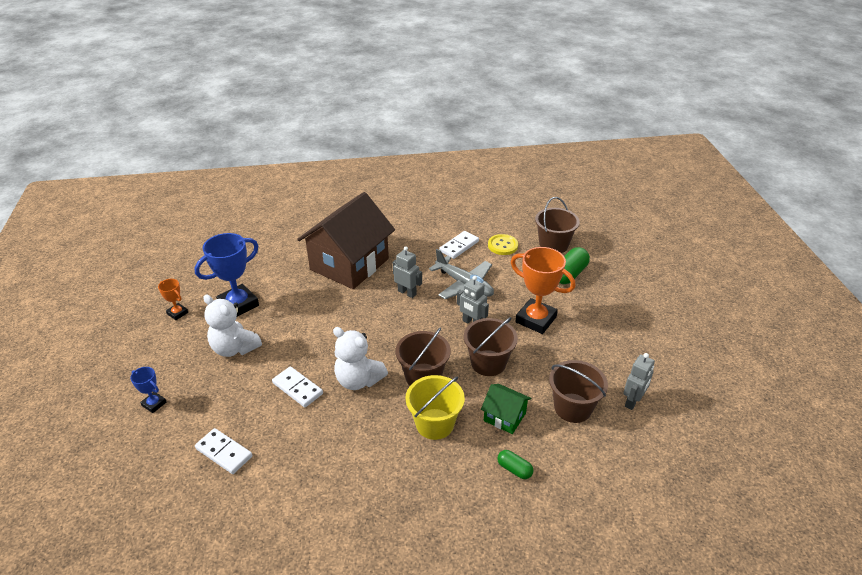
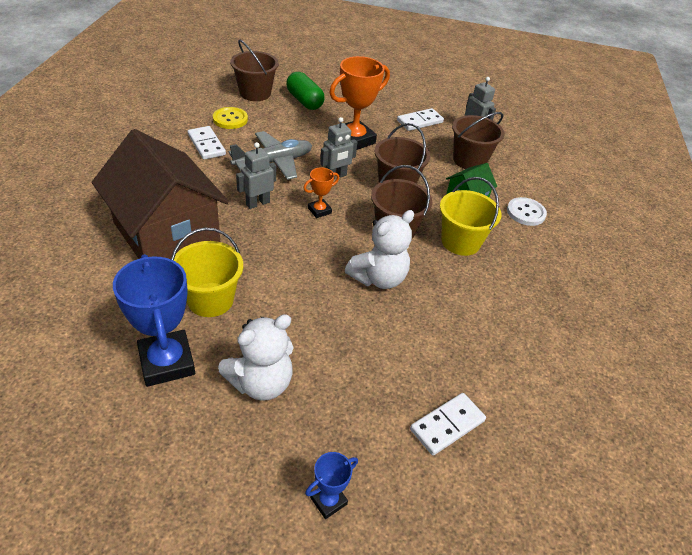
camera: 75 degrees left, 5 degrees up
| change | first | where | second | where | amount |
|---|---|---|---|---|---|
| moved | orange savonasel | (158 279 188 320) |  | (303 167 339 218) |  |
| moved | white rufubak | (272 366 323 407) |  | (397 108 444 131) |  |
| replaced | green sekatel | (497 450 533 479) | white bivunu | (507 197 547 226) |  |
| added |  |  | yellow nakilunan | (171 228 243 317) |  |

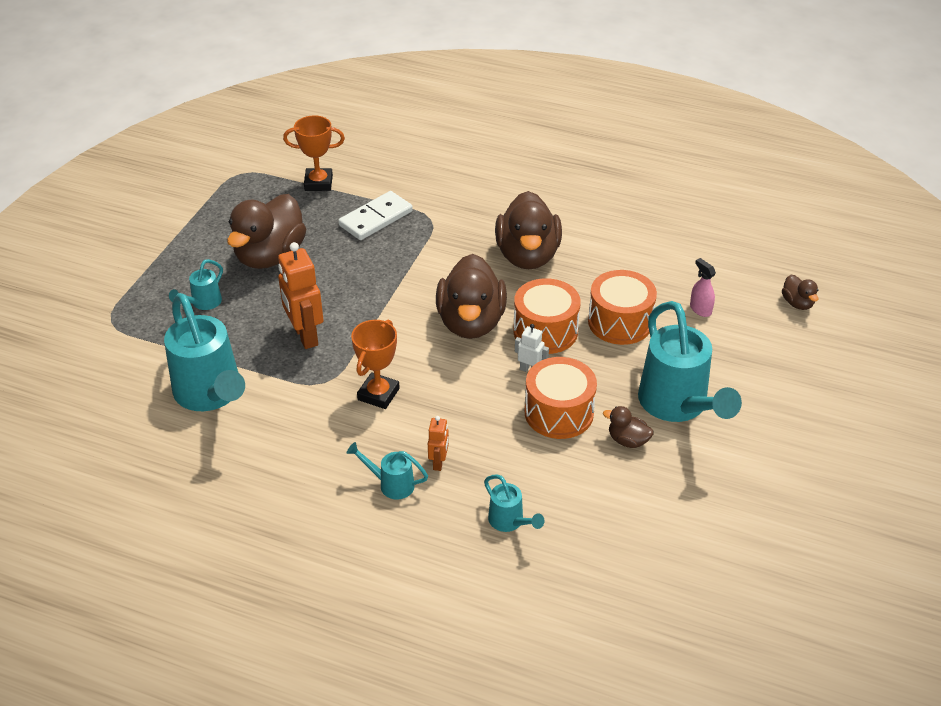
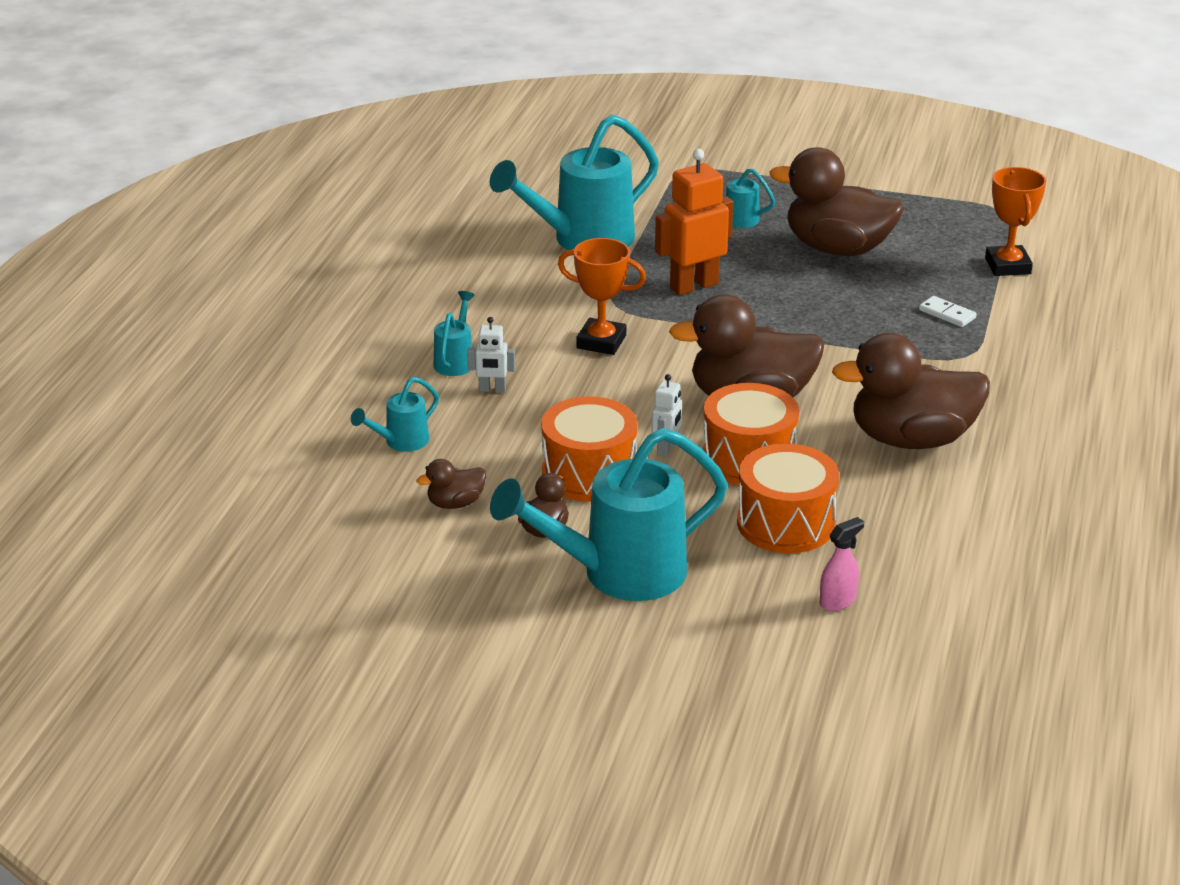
camera: 85 degrees right, 10 degrees down
| change | first | where | second | where | amount |
|---|---|---|---|---|---|
| resized | white rufubak | (338 191 413 240) |  | (919 296 977 327) | x0.52 |
| moved | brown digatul | (782 275 819 310) |  | (416 459 486 509) |  |
| recoloured | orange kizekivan | (428 416 449 471) | white kizekivan | (467 317 515 393) |  |

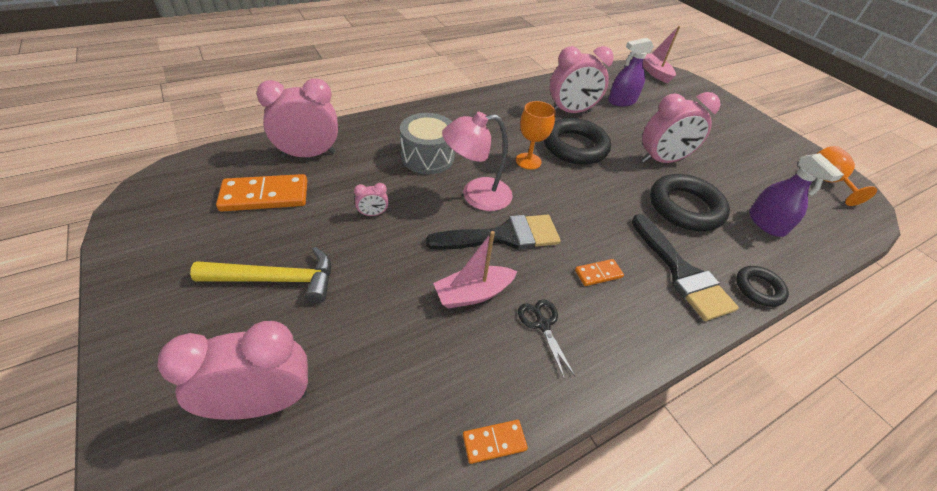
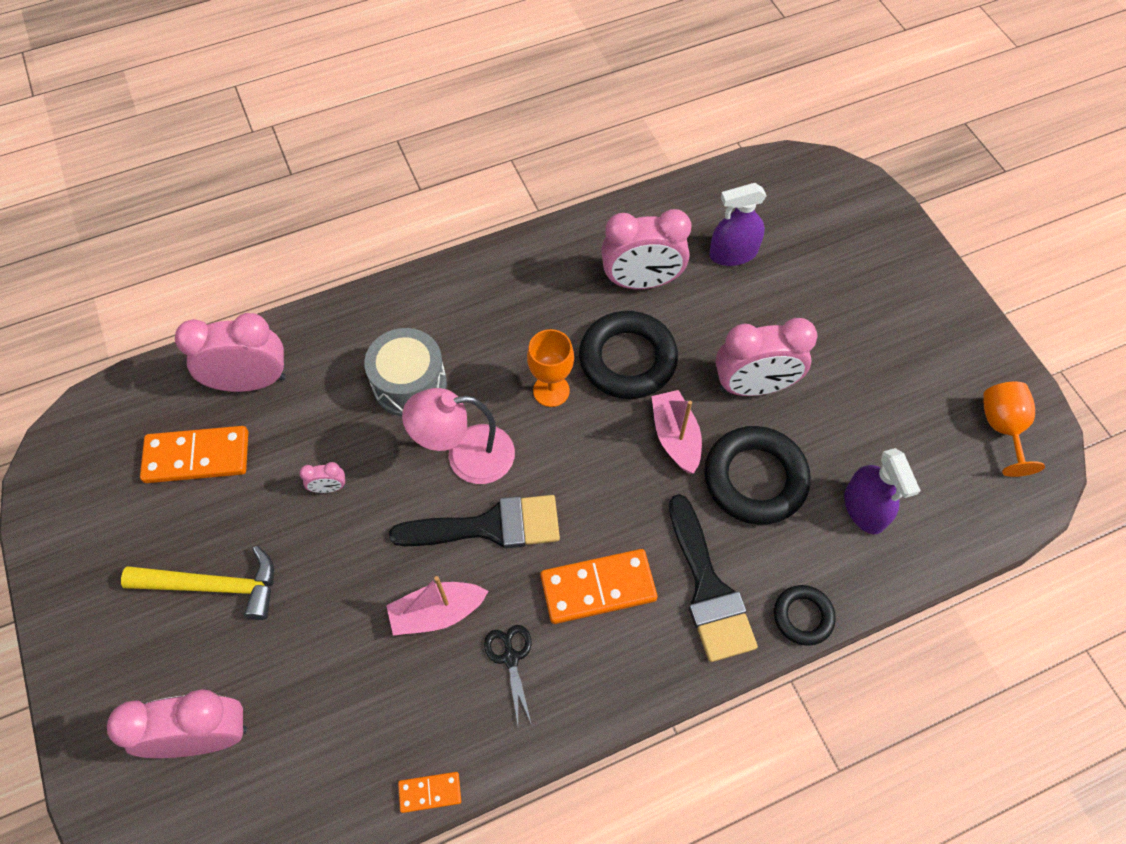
camera: 10 degrees right, 15 degrees up
| change | first | where | second | where | amount |
|---|---|---|---|---|---|
| moved | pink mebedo | (643 26 680 83) |  | (652 390 702 474) |  |
| resized | orange rufubak | (575 259 624 286) |  | (540 549 657 624) | x1.97 |

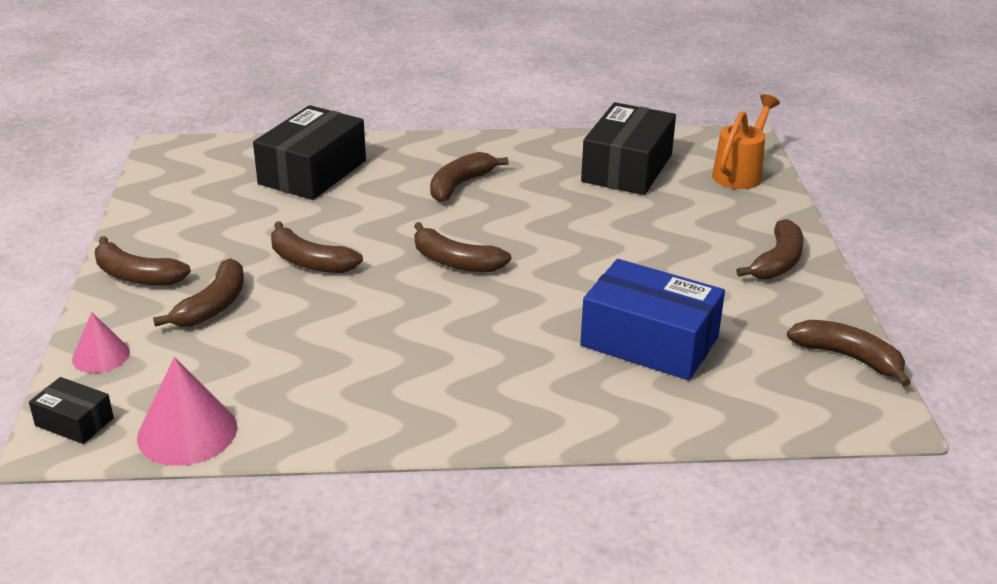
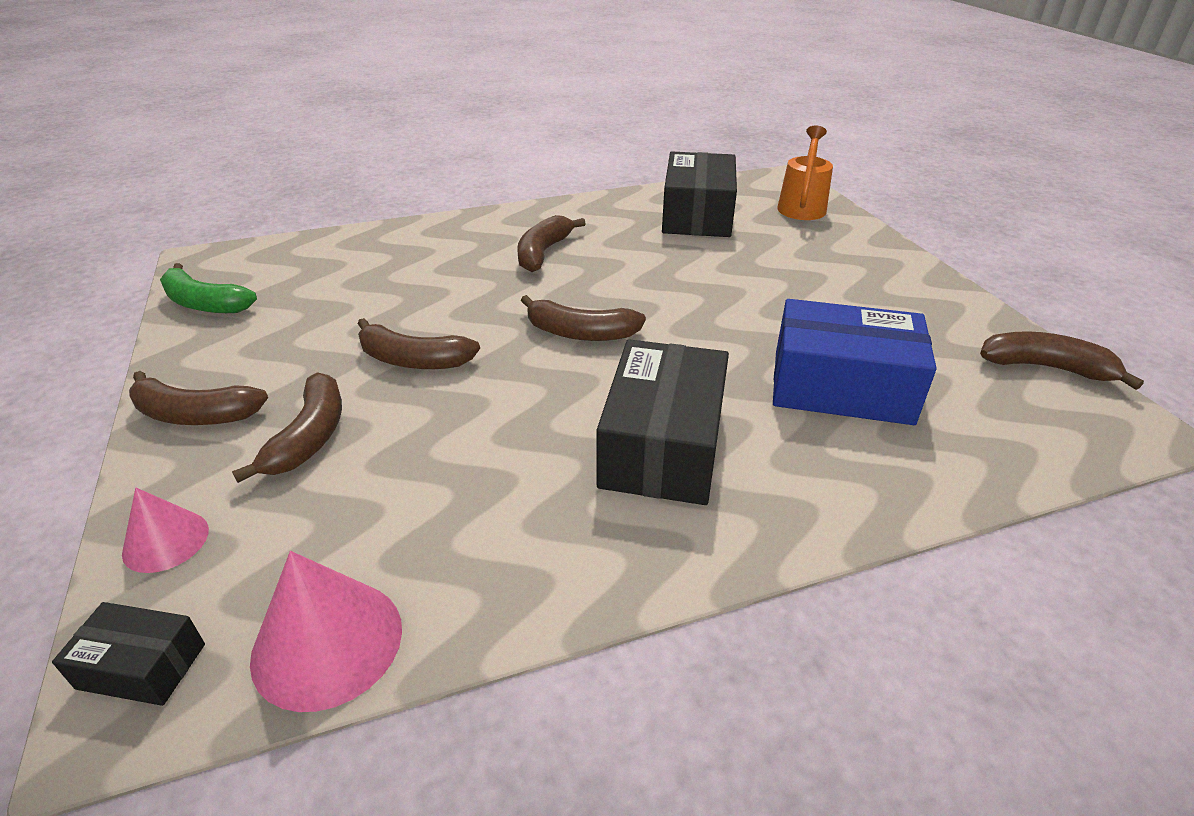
camera: 15 degrees left, 5 degrees up
| change | first | where | second | where | amount |
|---|---|---|---|---|---|
| moved | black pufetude | (253 105 366 200) |  | (597 339 729 505) |  |
| removed | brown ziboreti | (736 219 804 279) |  |  |  |
| added |  |  | green ziboreti | (160 263 257 313) |  |

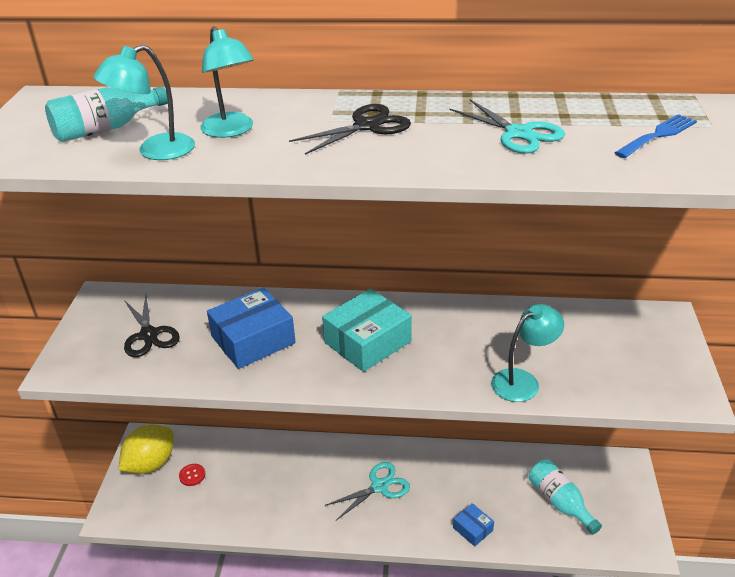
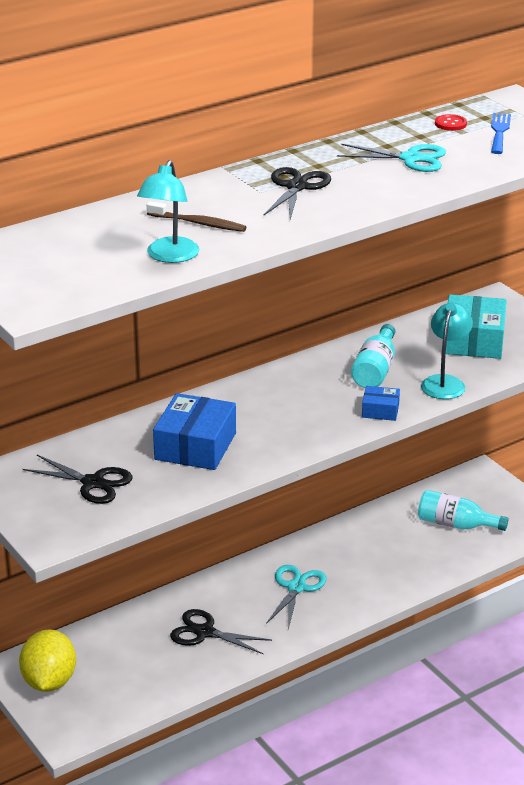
camera: 40 degrees left, 5 degrees down
| change | first | where | second | where | amount |
|---|---|---|---|---|---|
| replaced | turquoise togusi | (200 26 254 138) | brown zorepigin | (147 201 246 232) |  |
| moved | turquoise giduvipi | (45 86 168 142) |  | (351 324 395 388) |  |
| moved | turquoise pufetude | (322 289 412 372) |  | (446 295 507 359) |  |
| moved | red bivunu | (179 464 205 486) |  | (435 114 467 131) |  |
| moved | blue pufetude | (453 503 494 546) |  | (362 386 400 421) |  |
| added |  |  | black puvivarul | (170 609 272 654) |  |

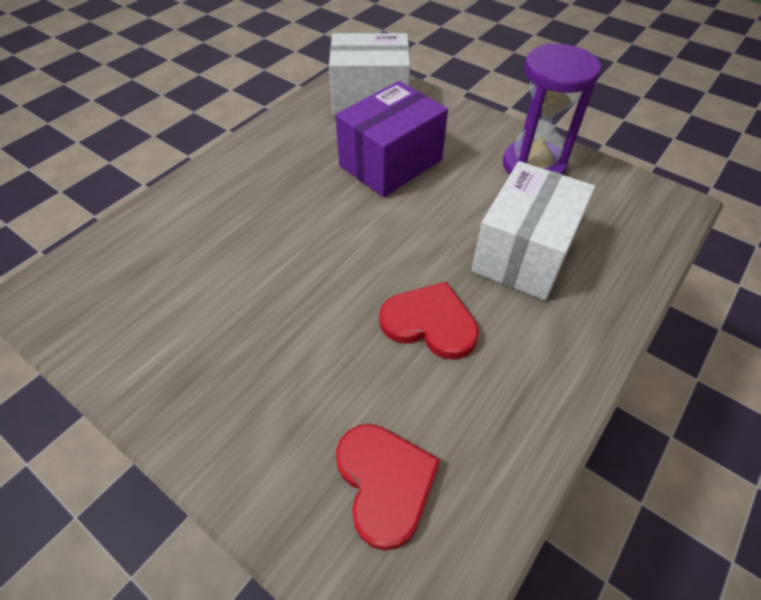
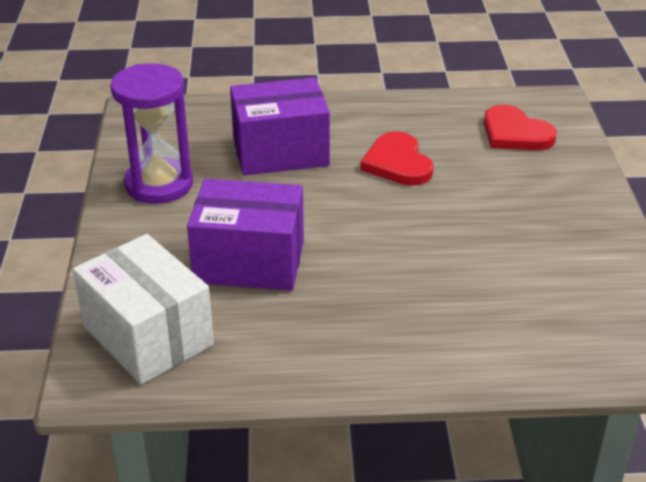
camera: 130 degrees left, 15 degrees down
| change | first | where | second | where | amount |
|---|---|---|---|---|---|
| recoloured | white pufetude | (471 161 596 300) | purple pufetude | (230 77 330 176) |  |
| turned | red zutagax | (336 424 440 550) |  | (484 105 557 150) | 75 degrees counterclockwise |

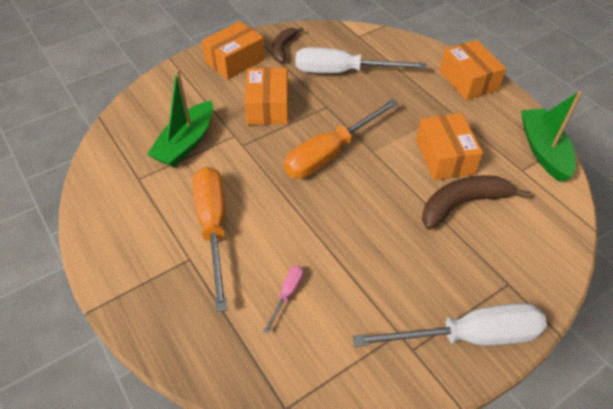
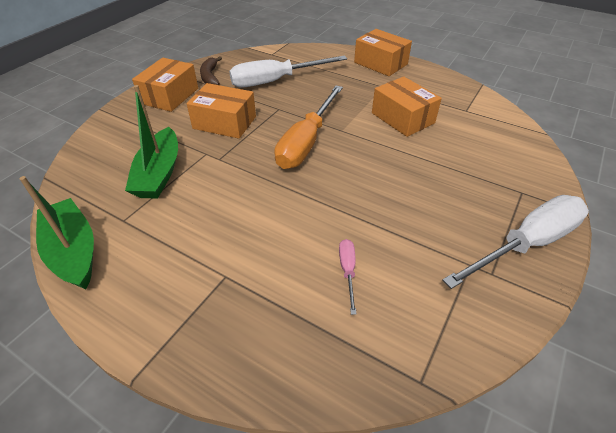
camera: 25 degrees left, 5 degrees down
| change | first | where | second | where | amount |
|---|---|---|---|---|---|
| turned | orange pufetude | (244 67 288 125) |  | (187 83 256 139) | 45 degrees counterclockwise |
| moved | green mebedo | (521 91 582 182) |  | (19 176 94 289) |  |
| removed | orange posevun | (193 167 228 312) |  |  |  |
| removed | brown ziboreti | (422 175 531 230) |  |  |  |

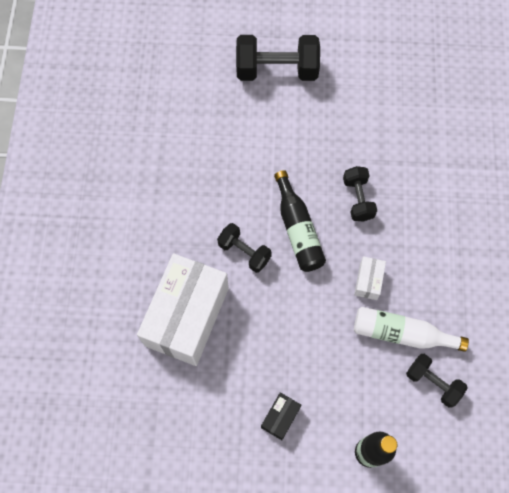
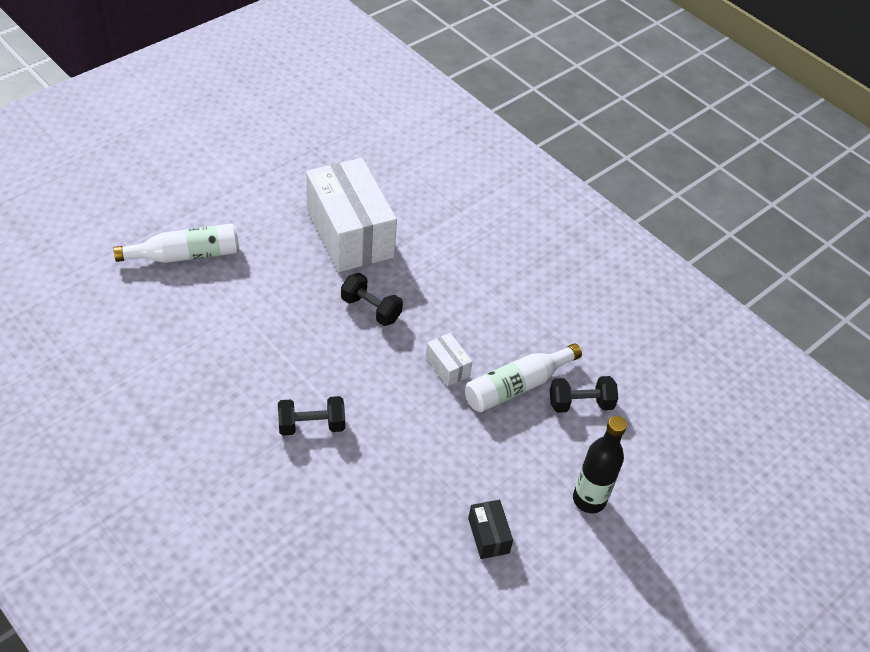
camera: 50 degrees left, 20 degrees down
| change | first | where | second | where | amount |
|---|---|---|---|---|---|
| replaced | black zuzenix | (236 35 320 81) | white giduvipi | (113 224 239 263) |  |
| removed | black giduvipi | (274 170 326 272) |  |  |  |
| moved | white pufetude | (137 253 229 366) |  | (306 158 397 272) |  |

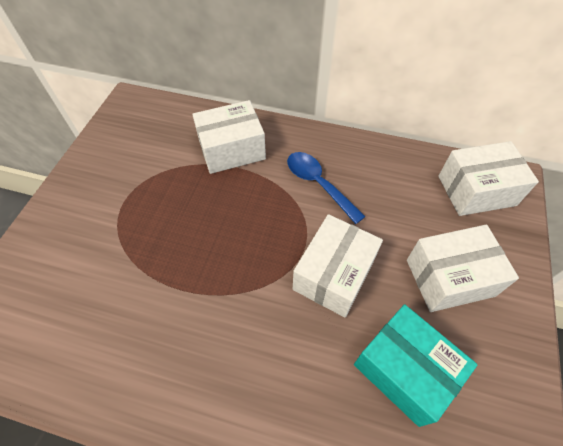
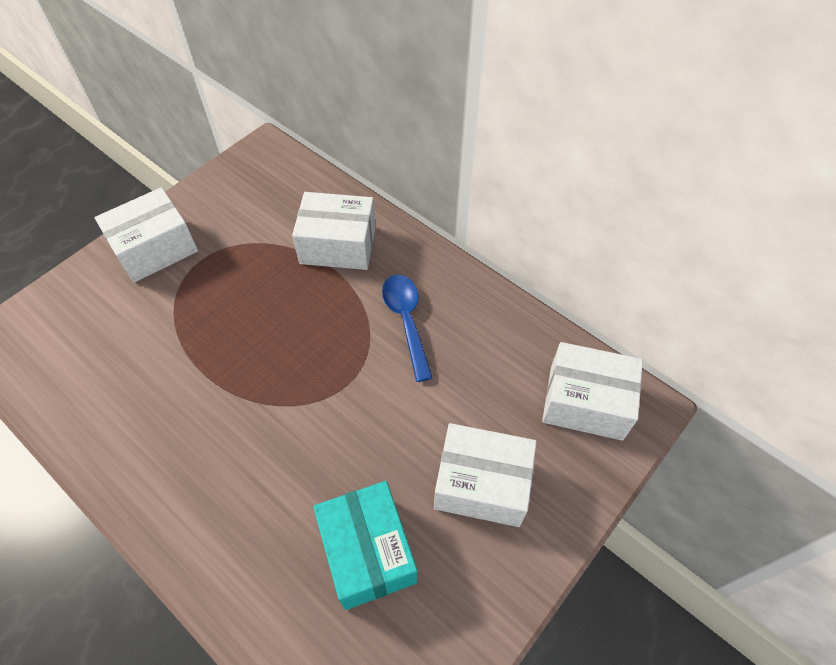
camera: 25 degrees right, 0 degrees up
| change | first | where | second | where | amount |
|---|---|---|---|---|---|
| moved | white pufetude | (293 214 383 317) |  | (95 187 198 283) |  |

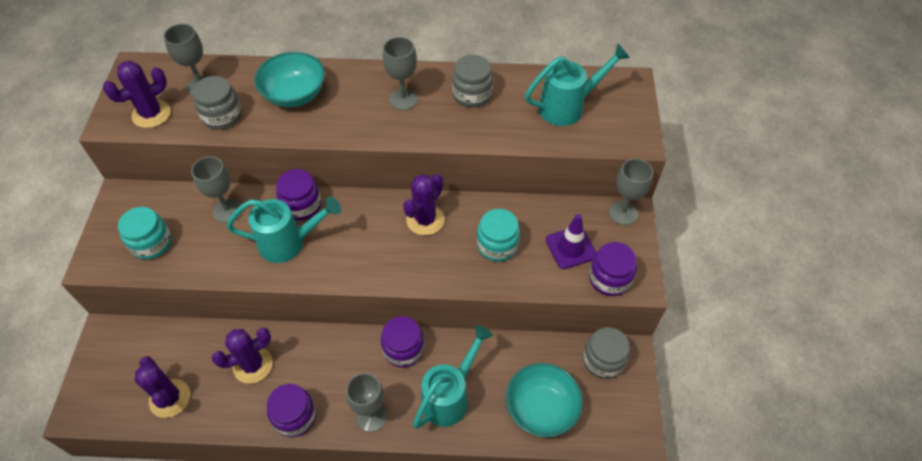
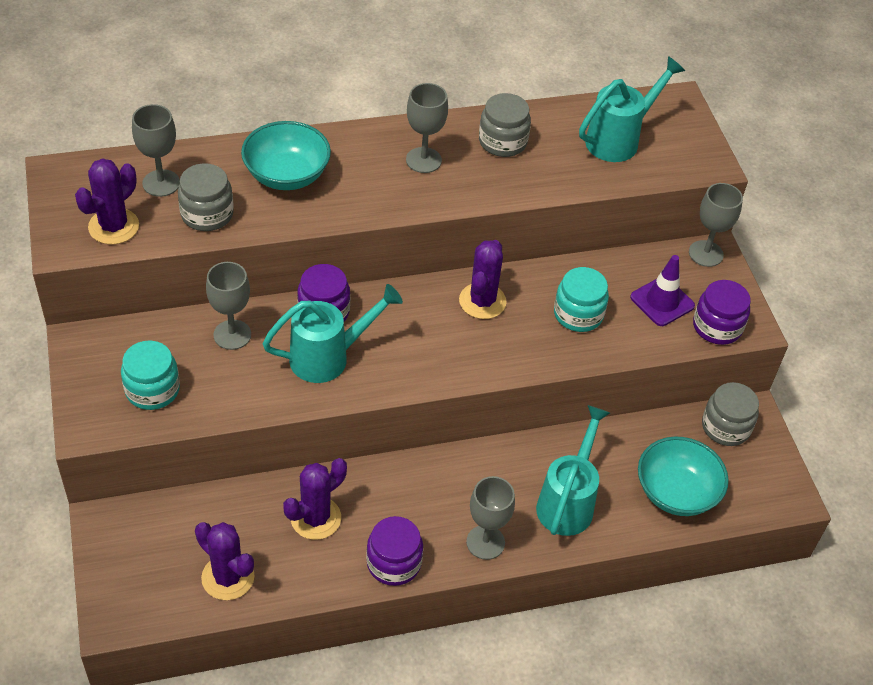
camera: 20 degrees left, 5 degrees down
| change | first | where | second | where | amount |
|---|---|---|---|---|---|
| removed | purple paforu | (381 316 424 368) |  |  |  |

